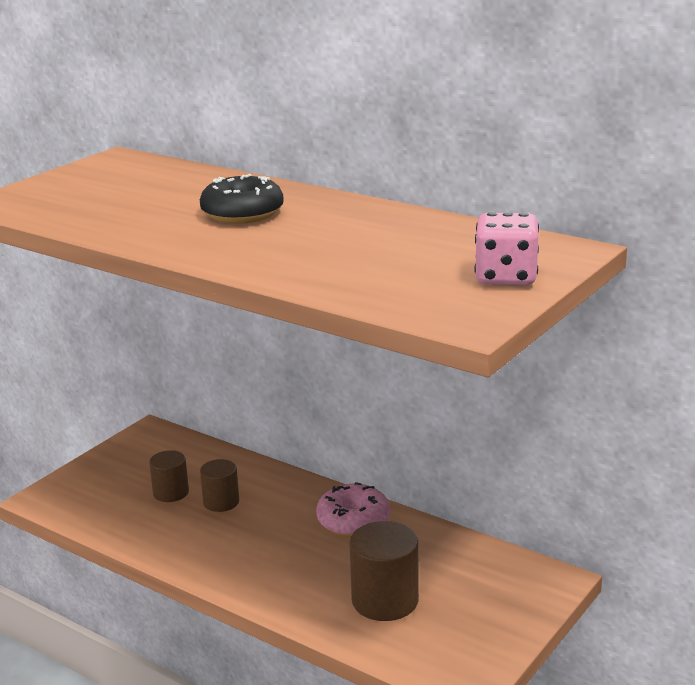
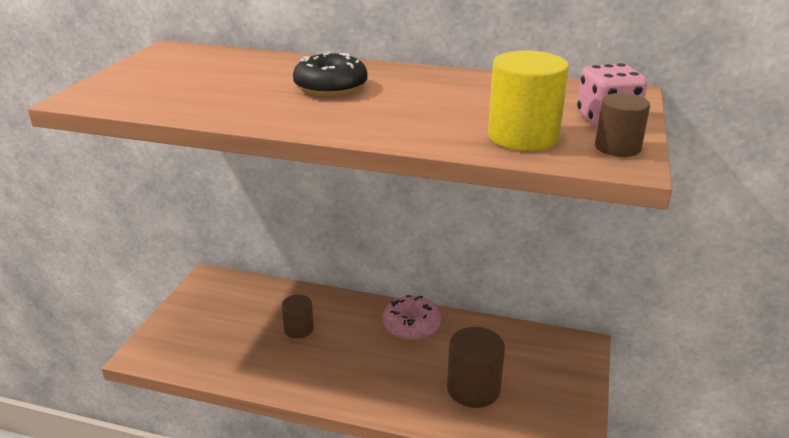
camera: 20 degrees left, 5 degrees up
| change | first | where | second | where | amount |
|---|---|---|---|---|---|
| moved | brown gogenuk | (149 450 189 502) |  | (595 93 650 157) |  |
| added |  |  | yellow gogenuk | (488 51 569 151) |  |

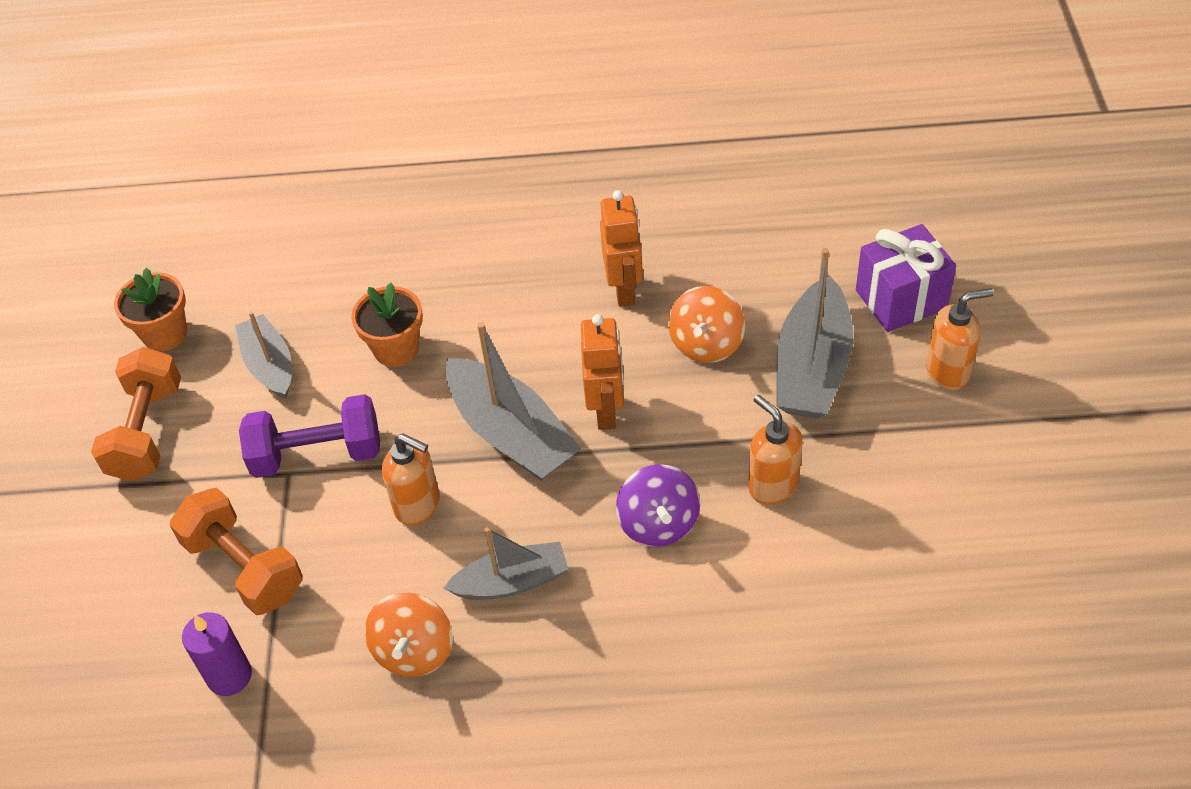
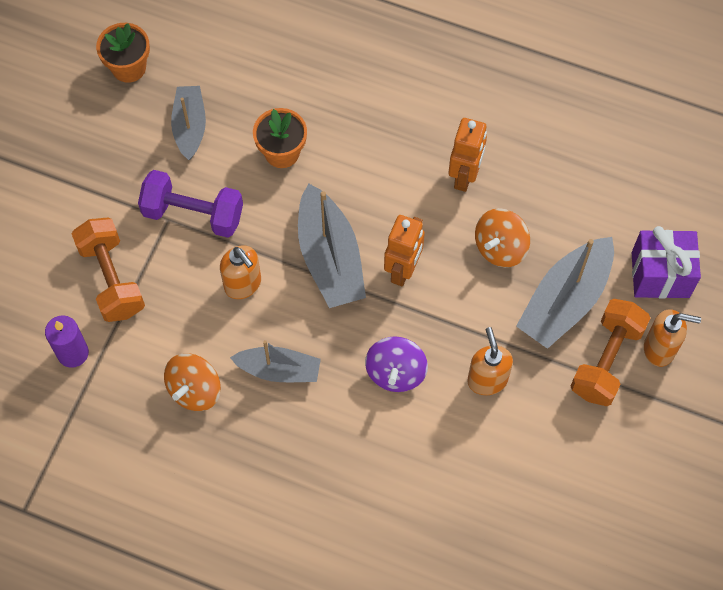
camera: 20 degrees right, 15 degrees up
| change | first | where | second | where | amount |
|---|---|---|---|---|---|
| moved | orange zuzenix | (91 347 181 482) |  | (571 299 650 406) |  |

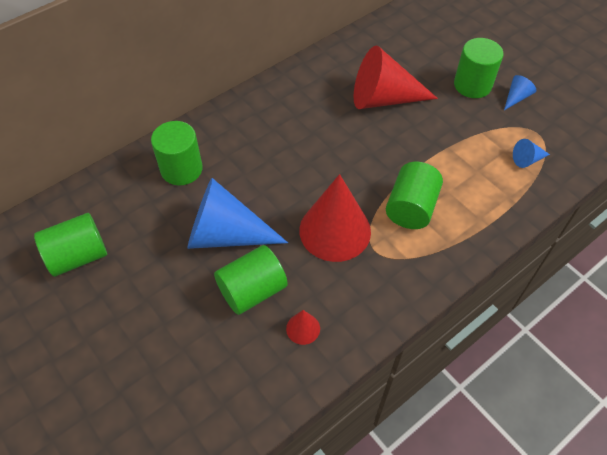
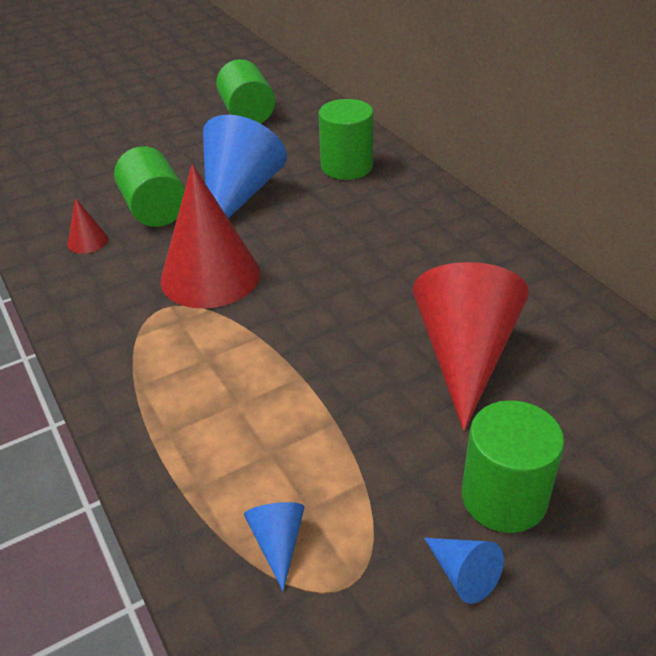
camera: 100 degrees right, 15 degrees down
| change | first | where | second | where | amount |
|---|---|---|---|---|---|
| removed | green gogenuk | (386 162 443 229) |  |  |  |

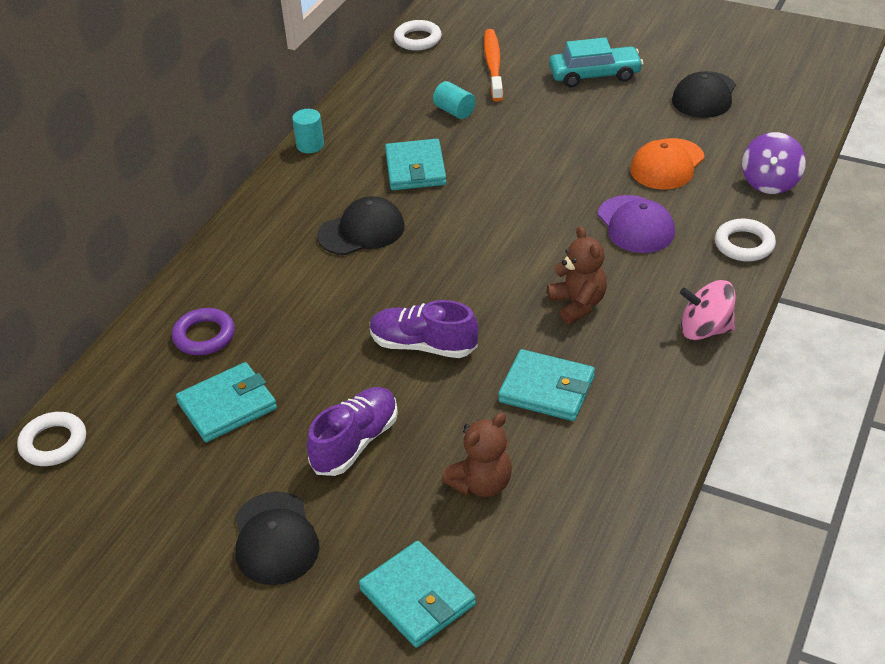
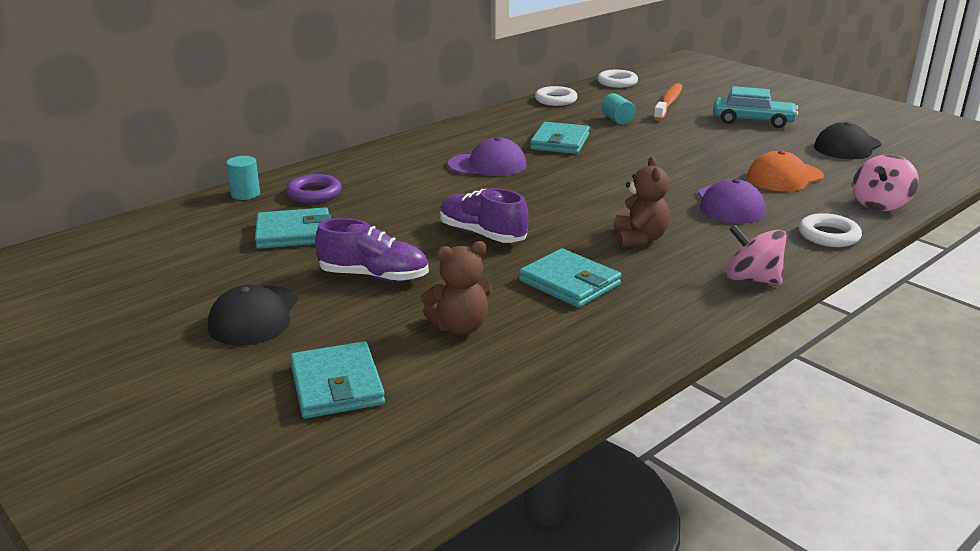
camera: 20 degrees right, 15 degrees down
| change | first | where | second | where | amount |
|---|---|---|---|---|---|
| moved | turquoise gogenuk | (292 109 324 153) |  | (226 156 260 200) |  |
| recoloured | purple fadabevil | (742 132 806 194) | pink fadabevil | (853 154 919 211) |  |
| recoloured | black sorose | (317 196 405 255) | purple sorose | (448 137 526 176) |  |
| turned | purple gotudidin | (307 387 398 476) |  | (315 218 429 282) | 45 degrees clockwise |
| moved | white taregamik | (17 412 86 466) |  | (535 86 578 106) |  |

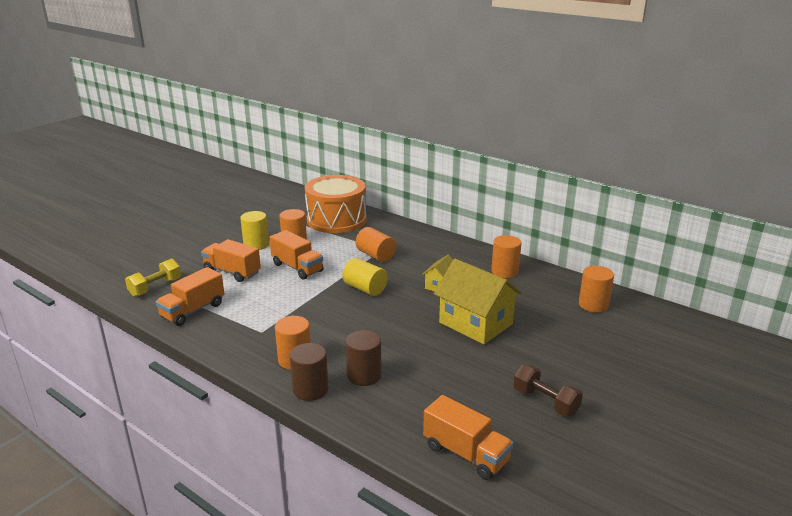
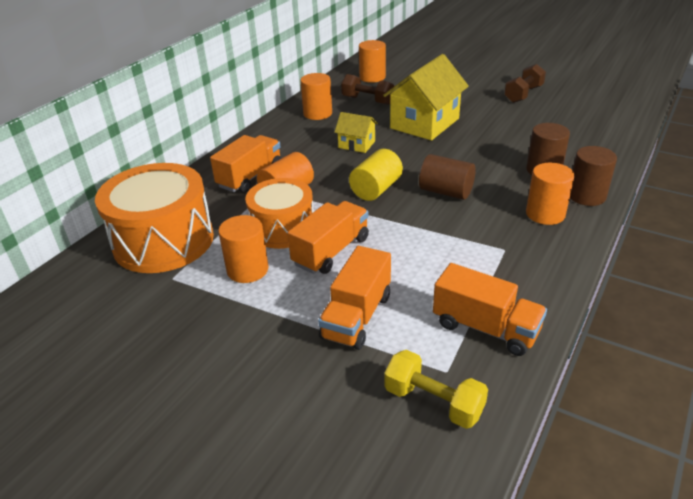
camera: 95 degrees left, 10 degrees up
| change | first | where | second | where | amount |
|---|---|---|---|---|---|
| removed | yellow gogenuk | (240 211 269 250) |  |  |  |
| moved | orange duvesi | (423 395 513 480) |  | (210 135 281 193) |  |
| added |  |  | brown zuzenix | (341 74 394 105) |  |
| added |  |  | brown gogenuk | (419 154 476 200) |  |
| added |  |  | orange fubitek | (245 178 314 249) |  |

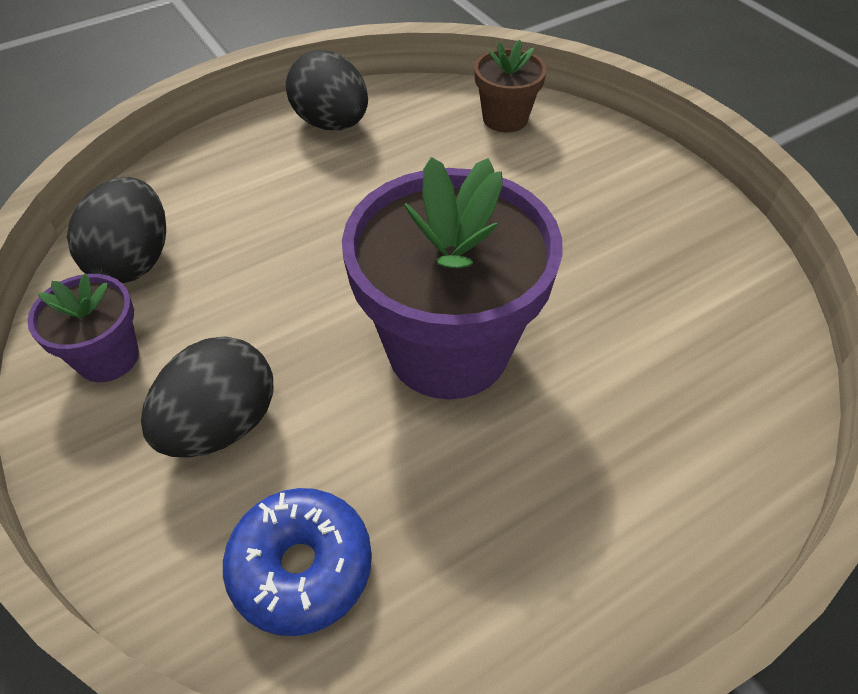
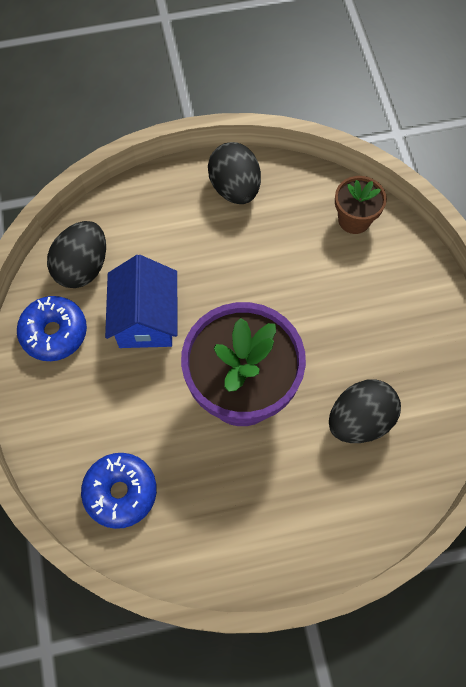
camera: 20 degrees right, 15 degrees up
| change | first | where | second | where | amount |
|---|---|---|---|---|---|
| replaced | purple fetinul | (27 273 139 382) | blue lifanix | (17 296 87 361) |  |
| moved | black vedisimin | (141 336 273 458) |  | (329 379 401 443) |  |
| added |  |  | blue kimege | (105 255 177 348) |  |

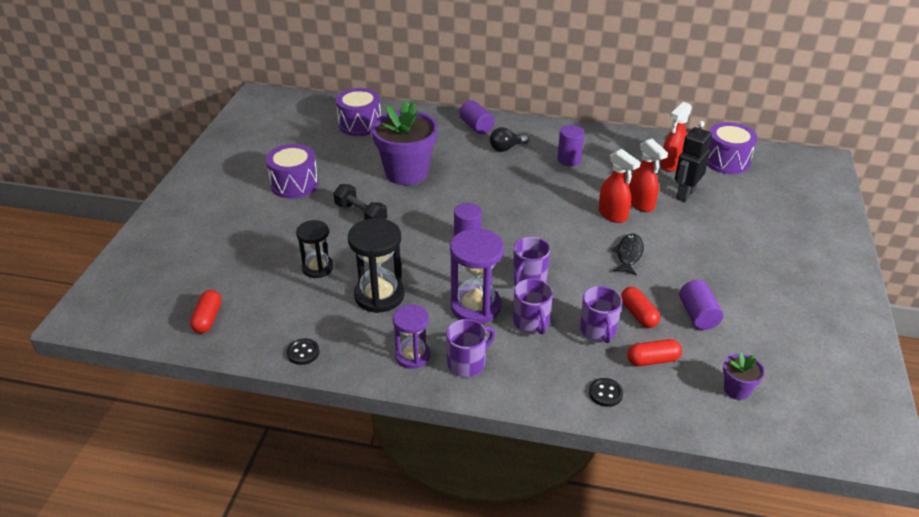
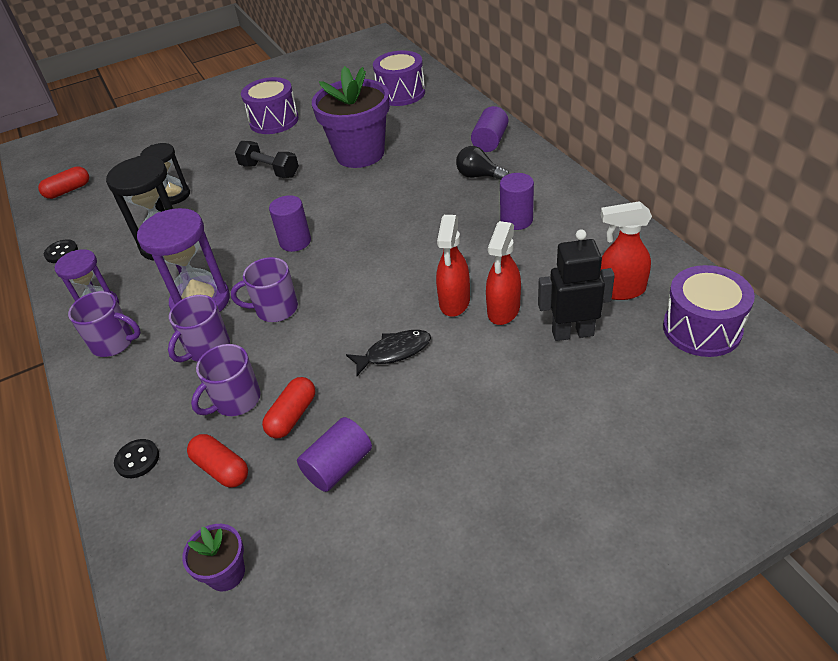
camera: 55 degrees right, 5 degrees up
| change | first | where | second | where | amount |
|---|---|---|---|---|---|
| turned | black zuzenix | (333 184 387 220) |  | (235 141 299 178) | 60 degrees counterclockwise |

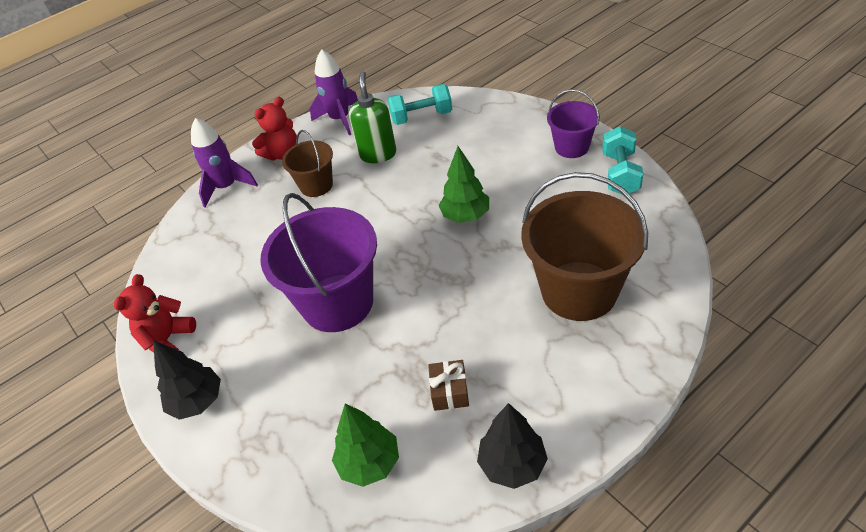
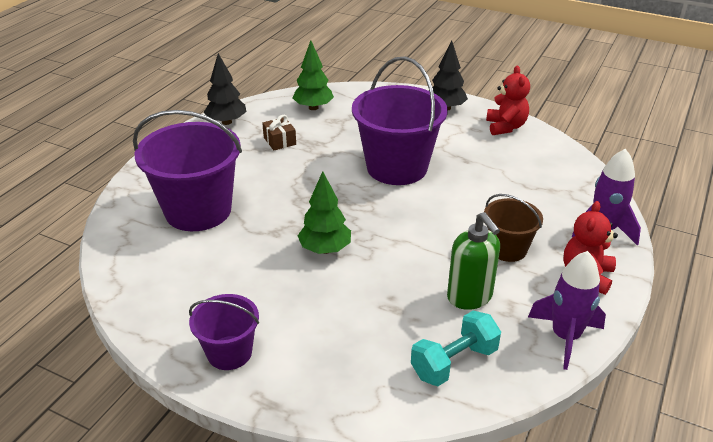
camera: 150 degrees right, 10 degrees down
| change | first | where | second | where | amount |
|---|---|---|---|---|---|
| removed | turquoise zuzenix | (602 126 643 195) |  |  |  |
| recoloured | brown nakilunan | (521 172 648 321) | purple nakilunan | (133 110 242 231) |  |

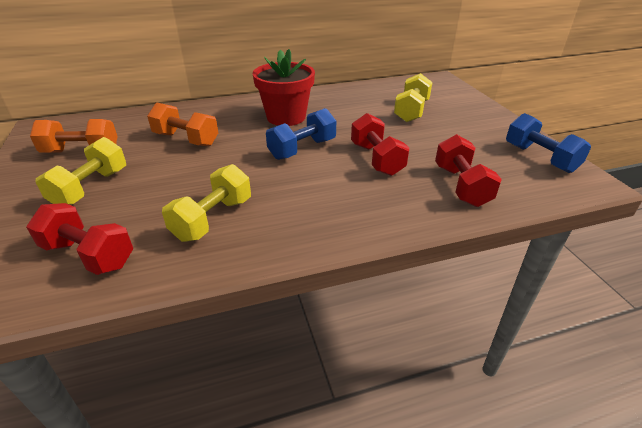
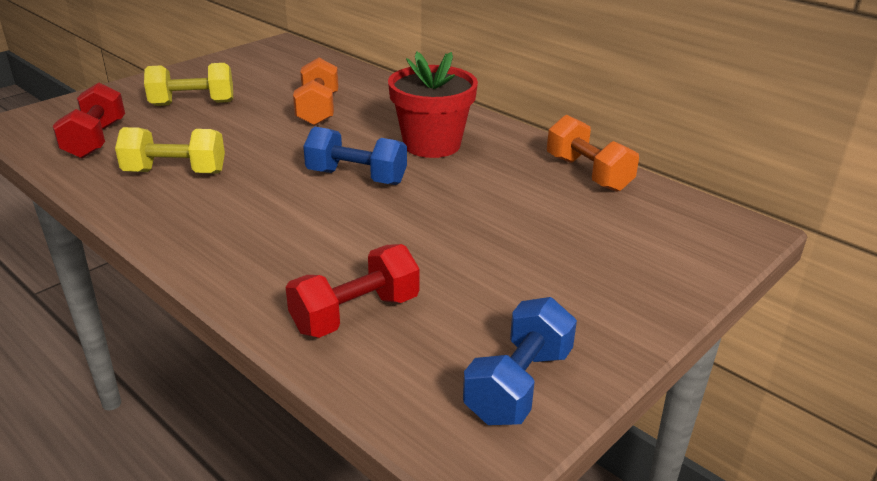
camera: 60 degrees right, 5 degrees down
| change | first | where | second | where | amount |
|---|---|---|---|---|---|
| removed | yellow zuzenix | (394 73 432 122) |  |  |  |
| removed | red zuzenix | (351 113 409 176) |  |  |  |
| moved | orange zuzenix | (30 119 118 153) |  | (547 115 639 192) |  |

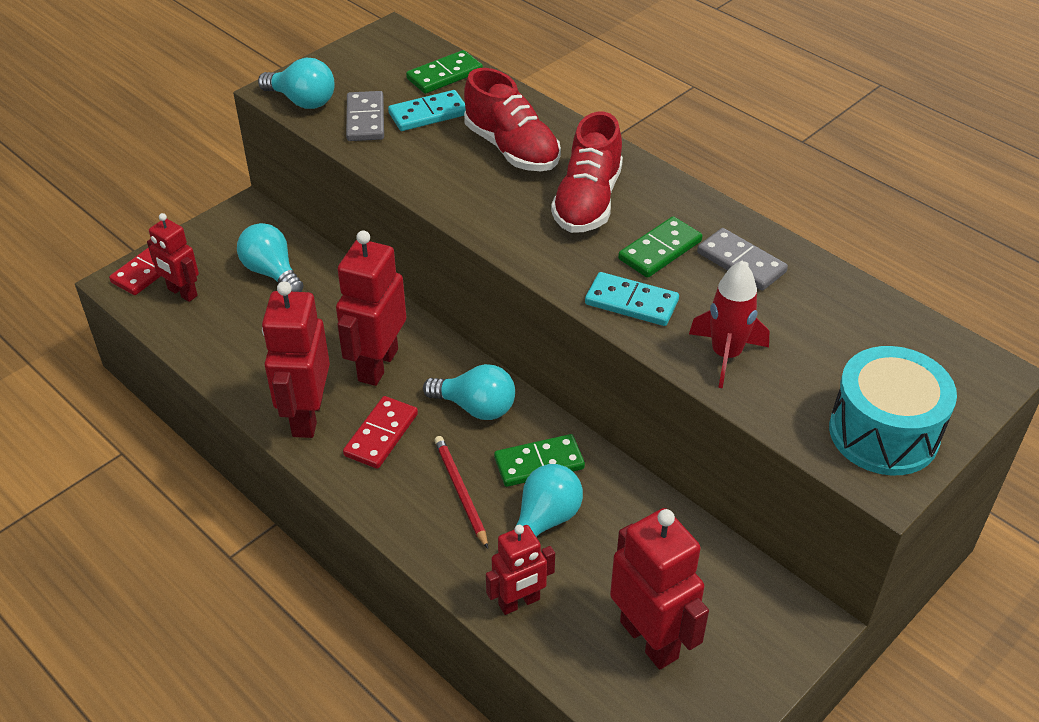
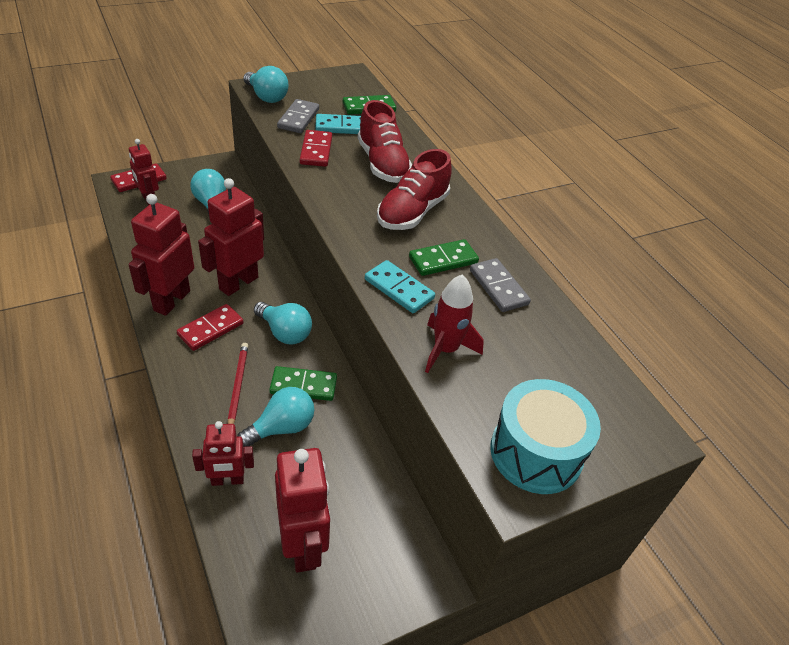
camera: 15 degrees right, 0 degrees up
| change | first | where | second | where | amount |
|---|---|---|---|---|---|
| added |  |  | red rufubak | (300 130 332 167) |  |

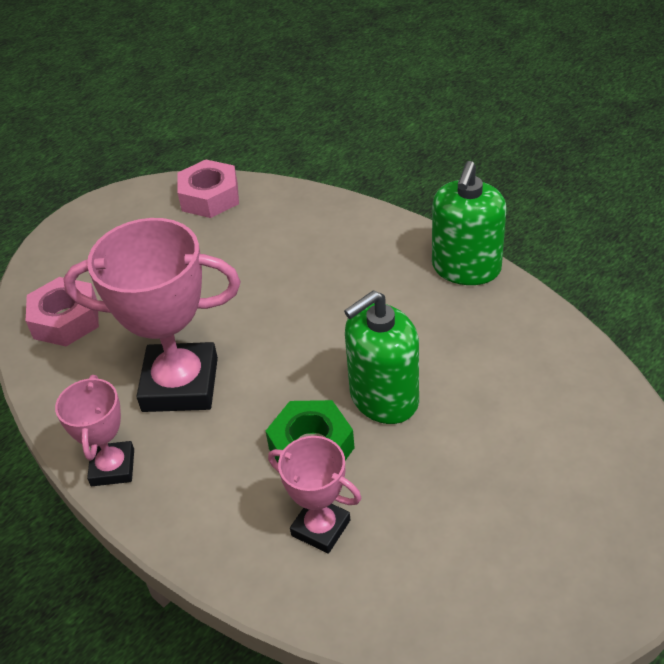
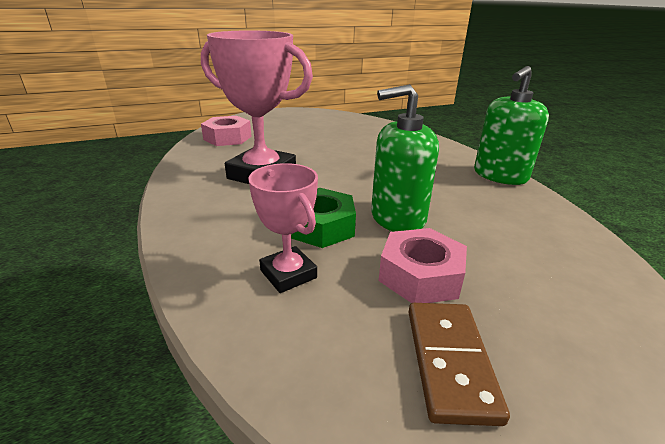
camera: 20 degrees right, 15 degrees down
| change | first | where | second | where | amount |
|---|---|---|---|---|---|
| moved | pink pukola | (178 159 239 218) |  | (379 228 467 303) |  |
| removed | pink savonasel | (55 375 134 486) |  |  |  |
| added |  |  | brown rufubak | (409 303 510 426) |  |

